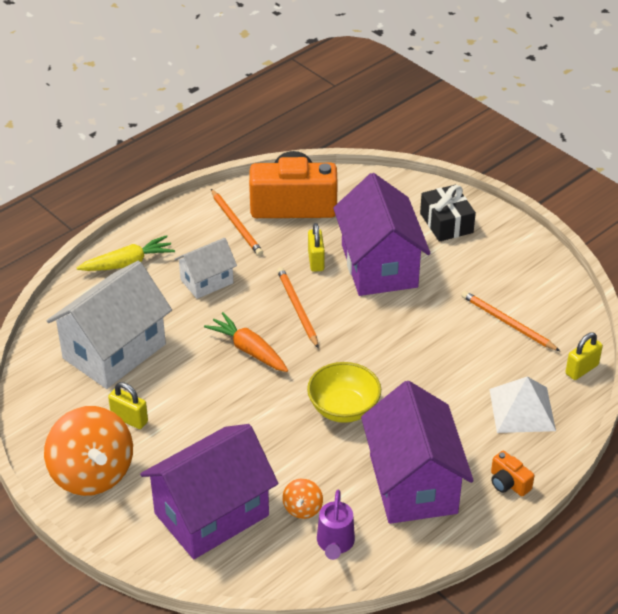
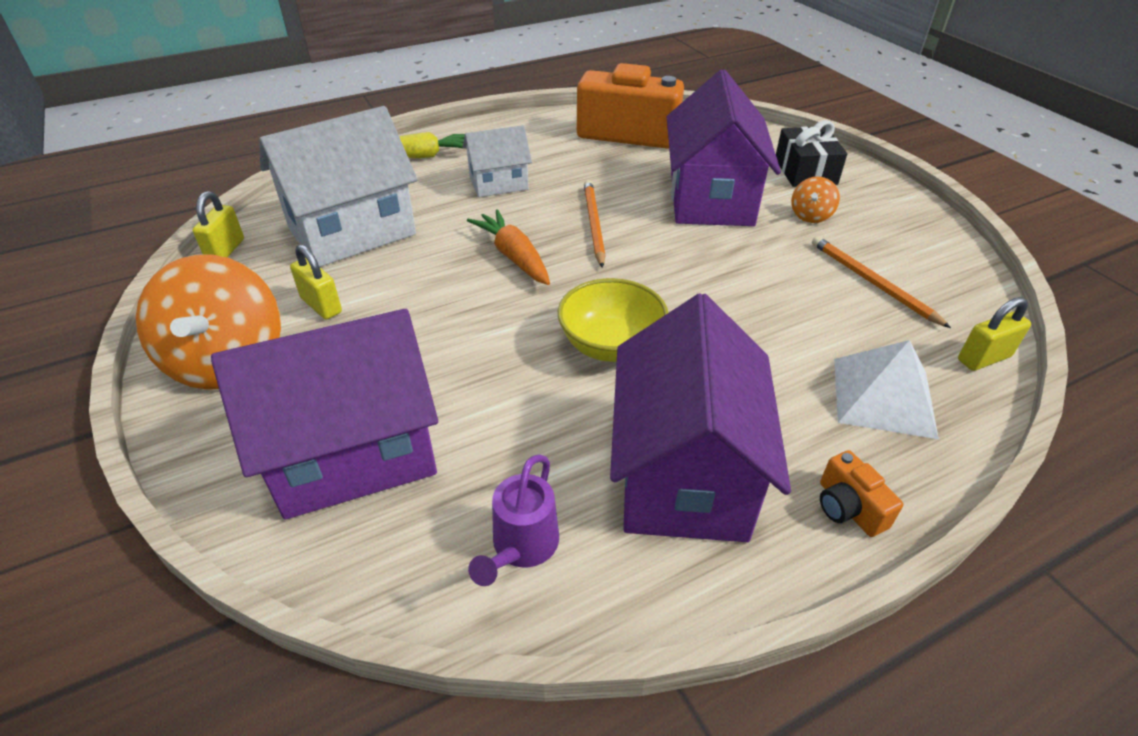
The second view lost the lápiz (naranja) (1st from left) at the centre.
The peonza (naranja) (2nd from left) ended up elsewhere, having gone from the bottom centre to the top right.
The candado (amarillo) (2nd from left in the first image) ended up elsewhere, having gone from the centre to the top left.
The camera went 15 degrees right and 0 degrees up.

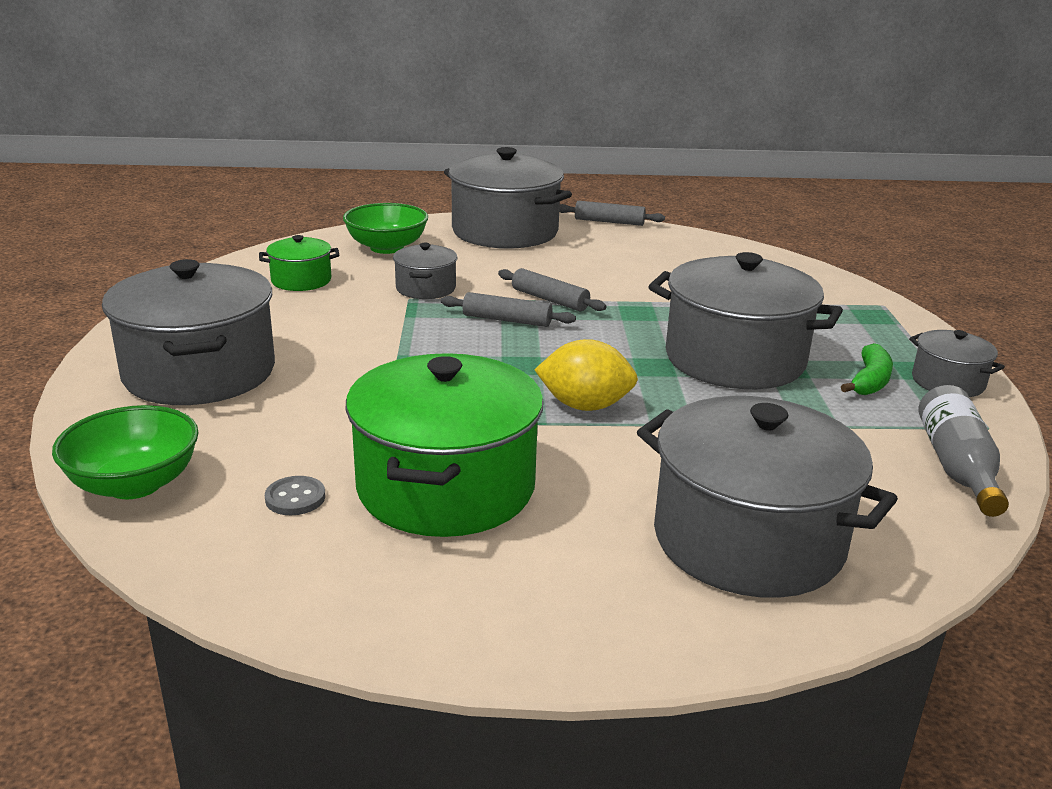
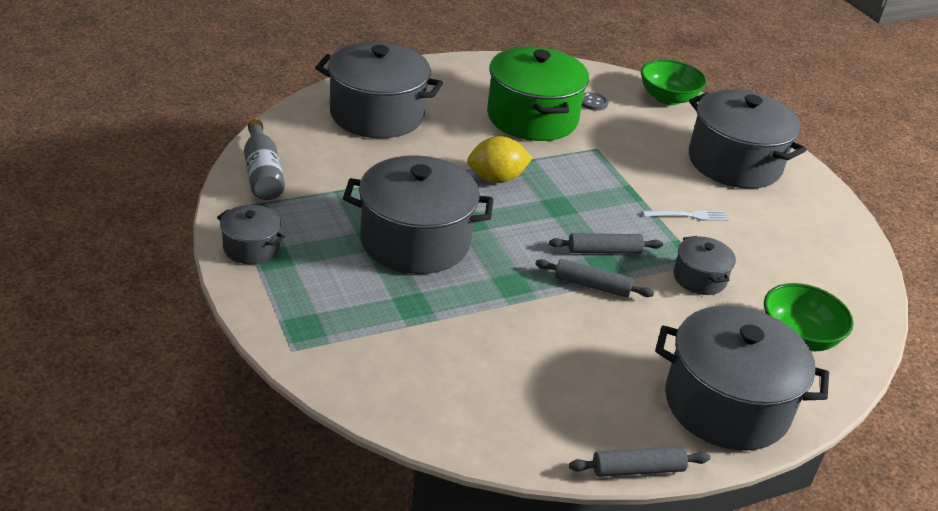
The second view lost the olla (verde) (1st from left) at the middle left.
The second view lost the plátano (verde) at the middle right.
The second view gained the tenedor (blanco) at the middle right.
The camera went 155 degrees right and 10 degrees up.

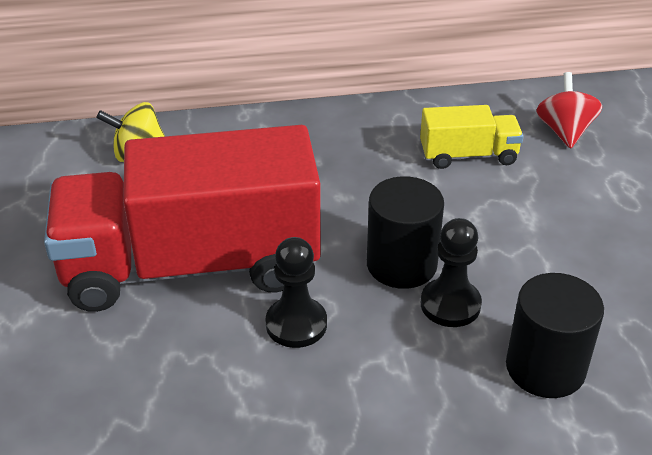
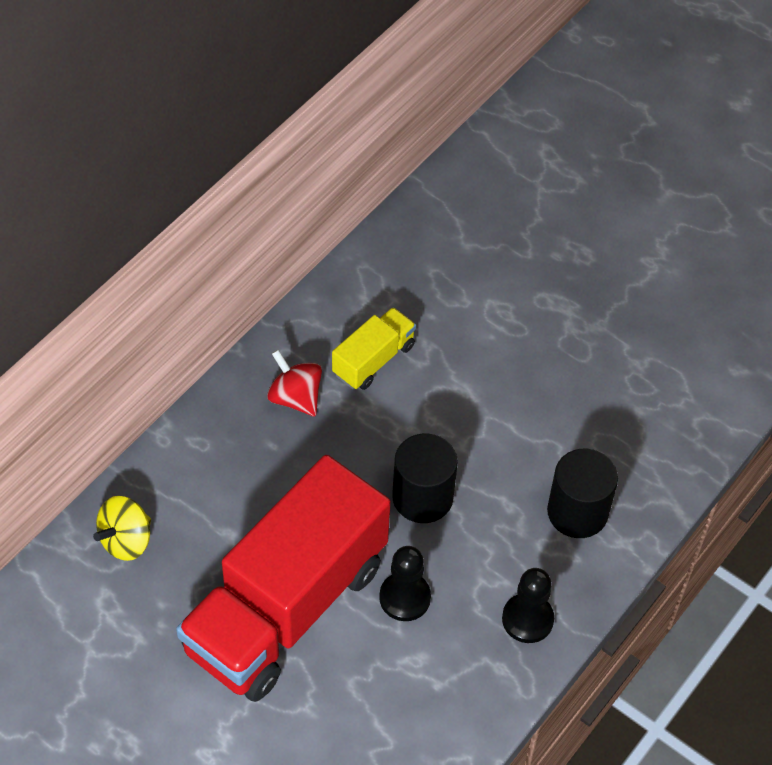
The peón (negro) (2nd from left) ended up elsewhere, having gone from the middle right to the bottom right.
The peonza (rojo) ended up elsewhere, having gone from the top right to the centre.
The camera went 45 degrees left and 15 degrees up.

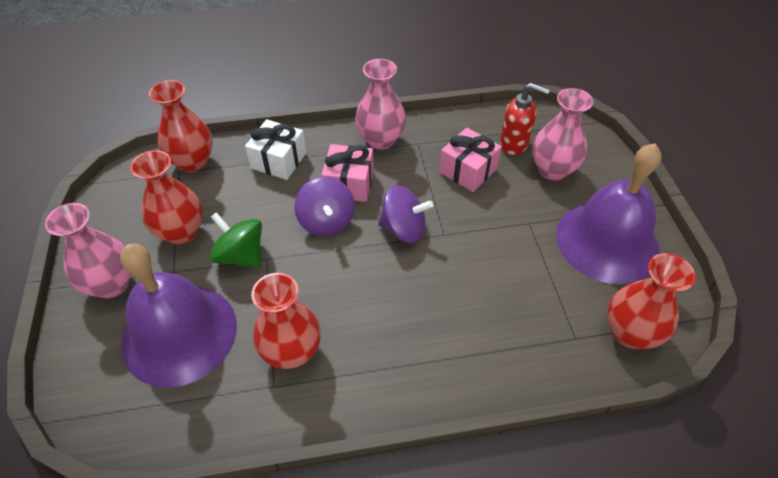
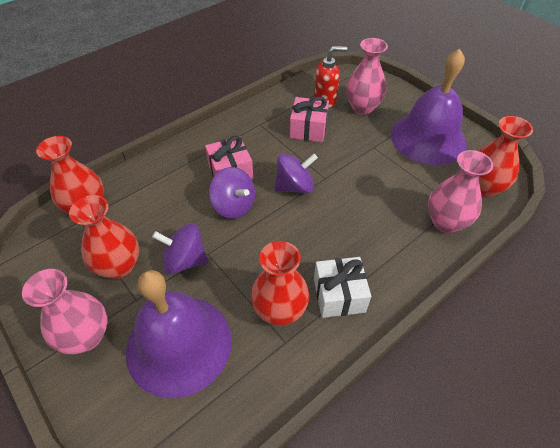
The regalo (blanco) ended up elsewhere, having gone from the top centre to the centre.
The florero (rosa) (2nd from left in the first image) ended up elsewhere, having gone from the top centre to the middle right.
What was the peonza (verde) at the middle left turned into the peonza (morado) (1st from left) at the middle left.
The camera went 30 degrees left and 0 degrees up.

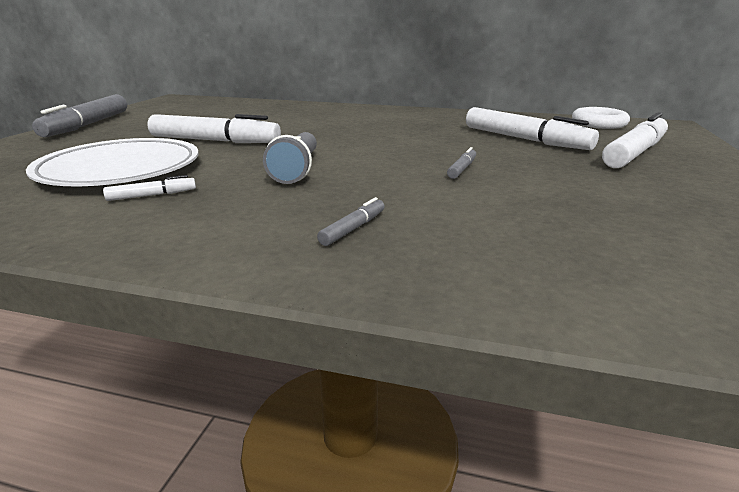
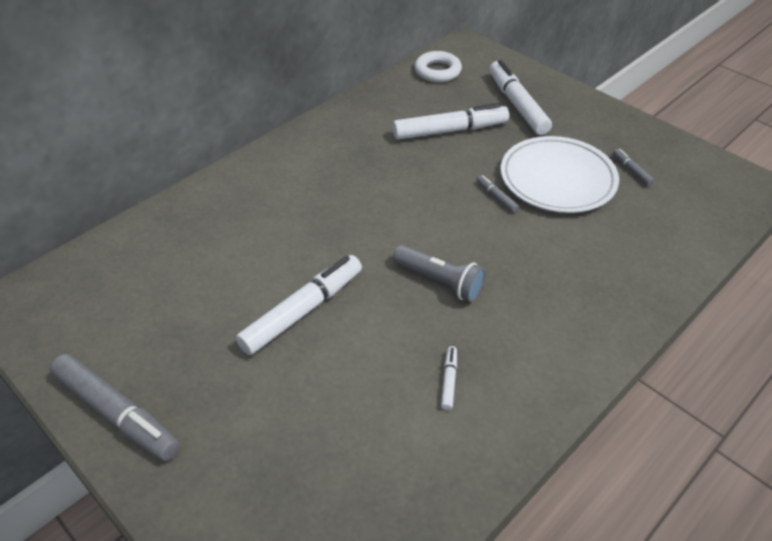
The plato (blanco) ended up elsewhere, having gone from the top left to the top right.
The rotulador (gris) (2nd from left in the first image) ended up elsewhere, having gone from the centre to the top right.
The camera went 60 degrees left and 20 degrees up.

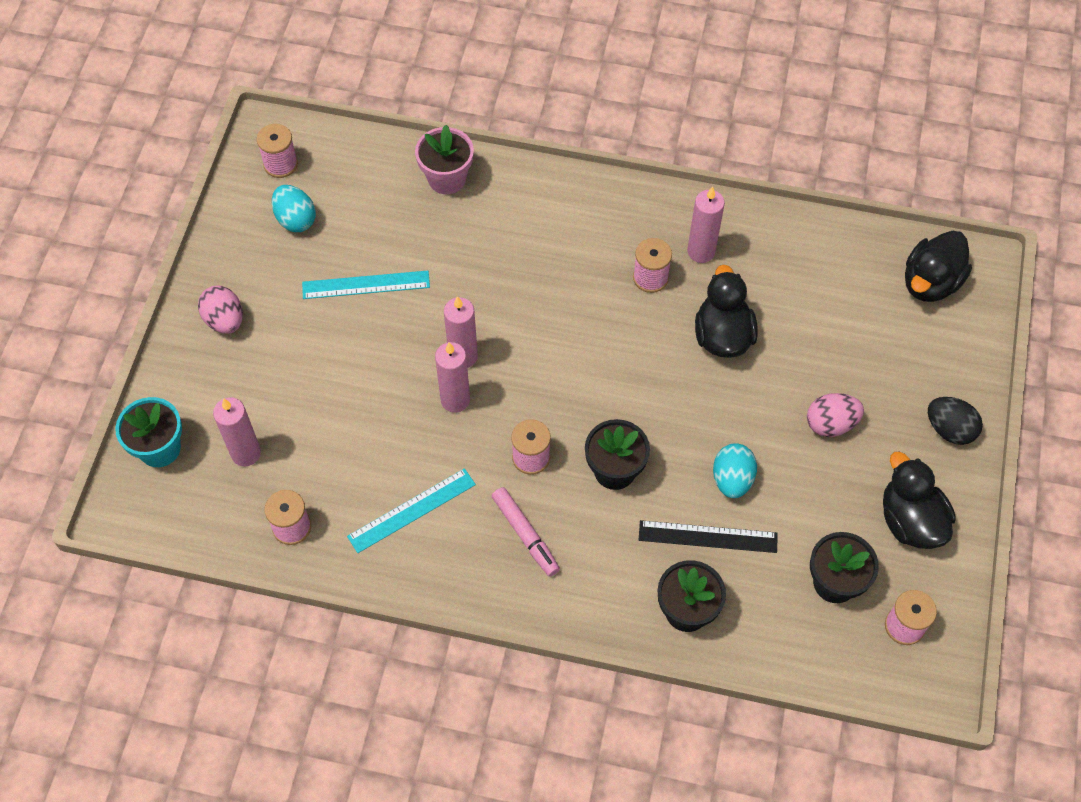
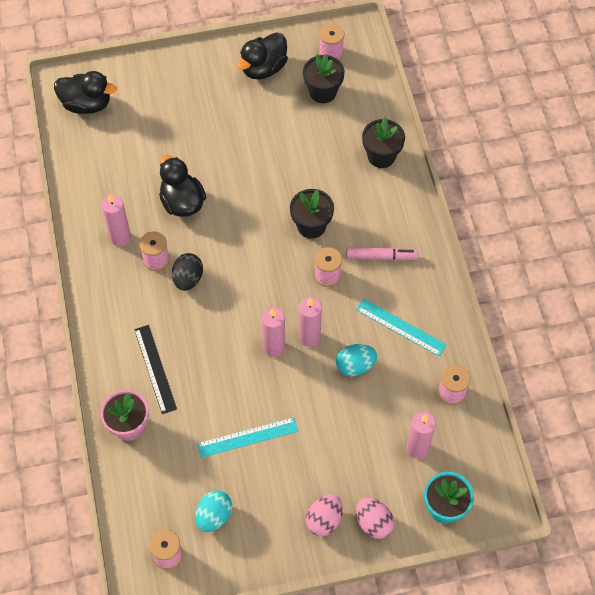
The regla (negro) ended up elsewhere, having gone from the bottom centre to the middle left.
The huevo (turquesa) (2nd from left) ended up elsewhere, having gone from the middle right to the centre.
The huevo (rosa) (2nd from left) ended up elsewhere, having gone from the middle right to the bottom centre.
The huevo (negro) ended up elsewhere, having gone from the middle right to the middle left.
The regla (turquesa) (1st from left) at the centre ended up facing another way, 75 degrees counterclockwise from before.
The rotulador (rosa) at the centre ended up facing another way, 60 degrees clockwise from before.
The pato (negro) (1st from left in the first image) at the middle right ended up facing another way, 90 degrees clockwise from before.
The camera went 115 degrees left and 0 degrees up.

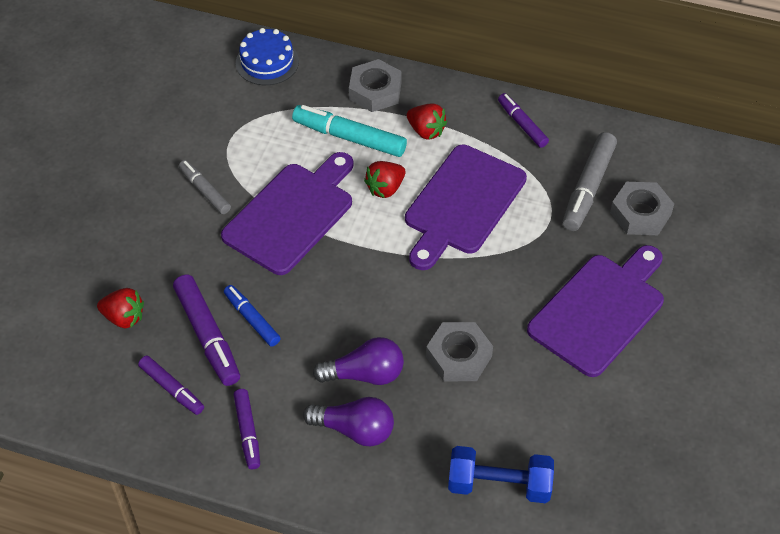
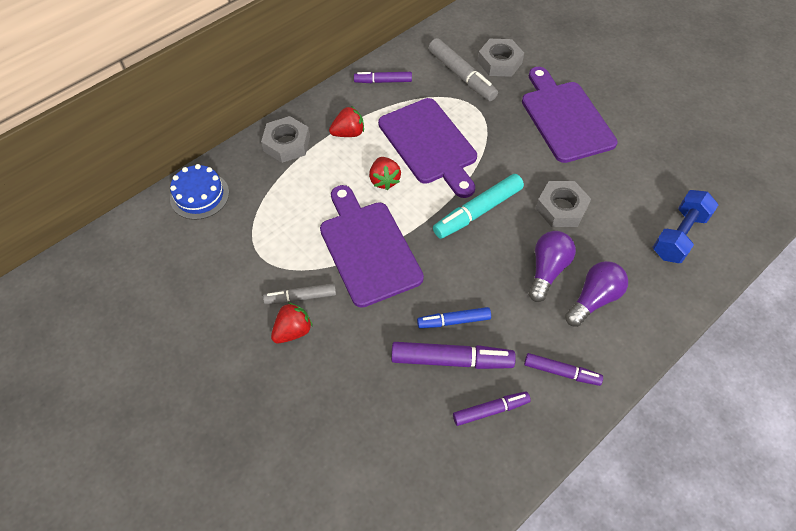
The fresa (rojo) (1st from left) ended up elsewhere, having gone from the middle left to the centre.
The rotulador (turquesa) ended up elsewhere, having gone from the top centre to the centre.
The camera went 60 degrees left and 5 degrees up.

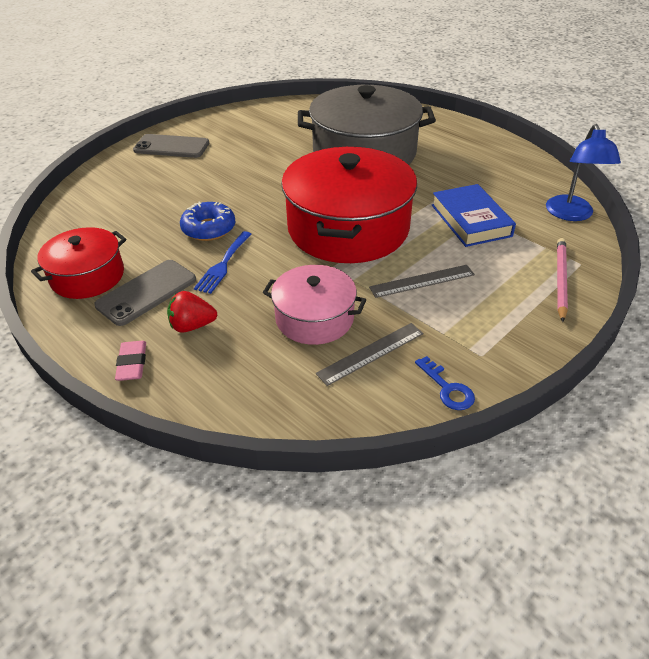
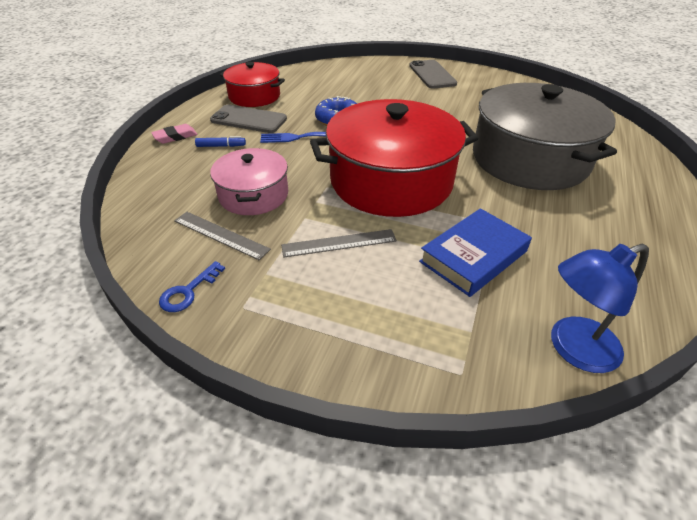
The second view lost the lápiz (rosa) at the middle right.
Where the fresa (rojo) stood at the middle left, the rotulador (azul) came to stand at the top left.
The regla (gris) (2nd from left) at the centre ended up facing another way, 60 degrees counterclockwise from before.
The camera went 65 degrees right and 0 degrees up.

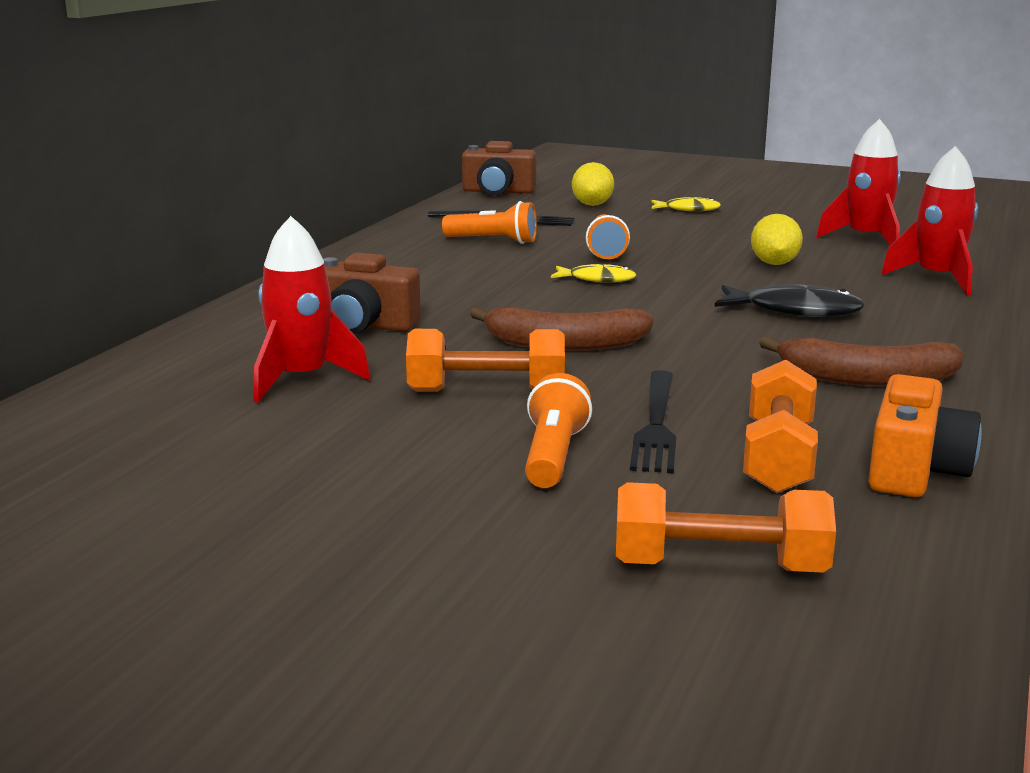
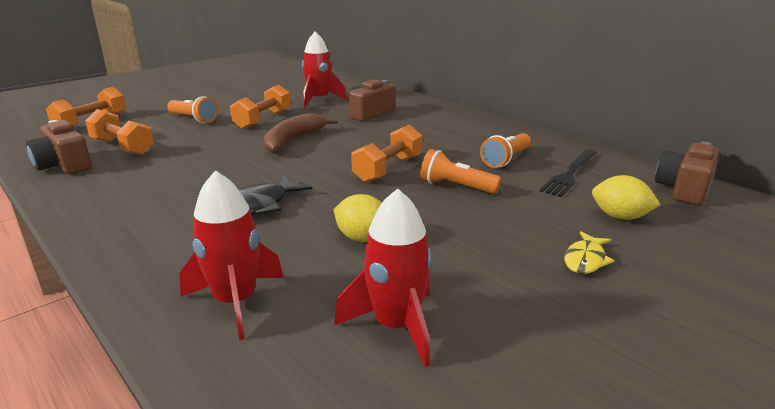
The second view lost the tenedor (negro) (2nd from left) at the centre.
The second view lost the plátano (marrón) (2nd from left) at the middle right.
Where the pez (amarillo) (1st from left) stood at the centre, the mancuerna (naranja) (4th from left) came to stand at the centre.
What was the cámara (naranja) at the middle right turned into the cámara (marrón) (1st from left) at the middle left.
The camera went 115 degrees right and 5 degrees up.

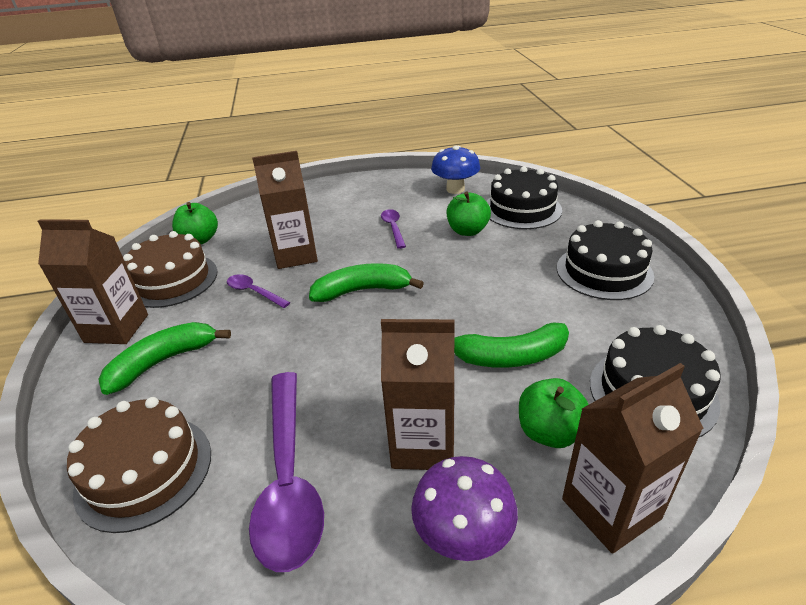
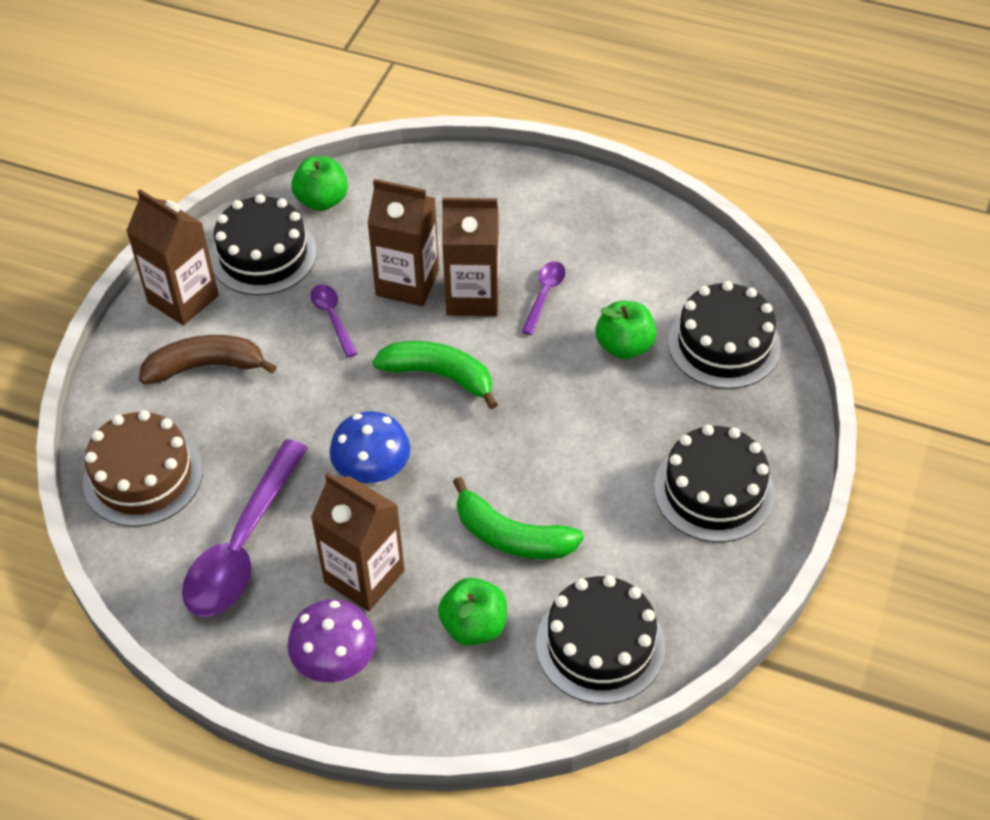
The seta (azul) ended up elsewhere, having gone from the top centre to the centre.
The cartón de leche (marrón) (4th from left) ended up elsewhere, having gone from the bottom right to the top centre.
What was the plátano (verde) (1st from left) at the middle left turned into the plátano (marrón) at the middle left.
What was the tarta (marrón) (2nd from left) at the middle left turned into the tarta (negro) (1st from left) at the top left.
The camera went 30 degrees right and 15 degrees up.

